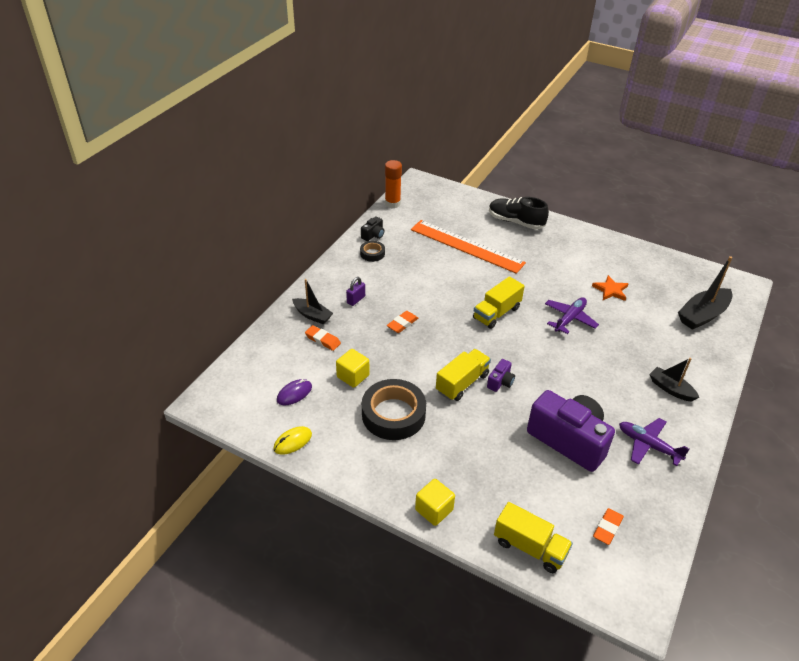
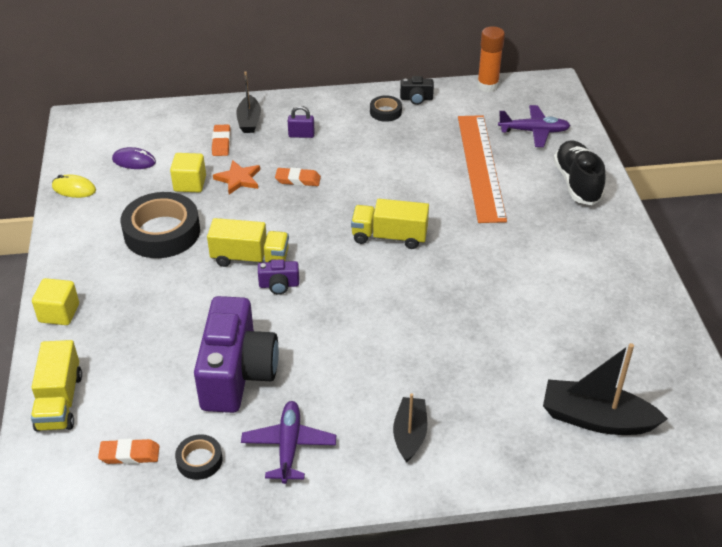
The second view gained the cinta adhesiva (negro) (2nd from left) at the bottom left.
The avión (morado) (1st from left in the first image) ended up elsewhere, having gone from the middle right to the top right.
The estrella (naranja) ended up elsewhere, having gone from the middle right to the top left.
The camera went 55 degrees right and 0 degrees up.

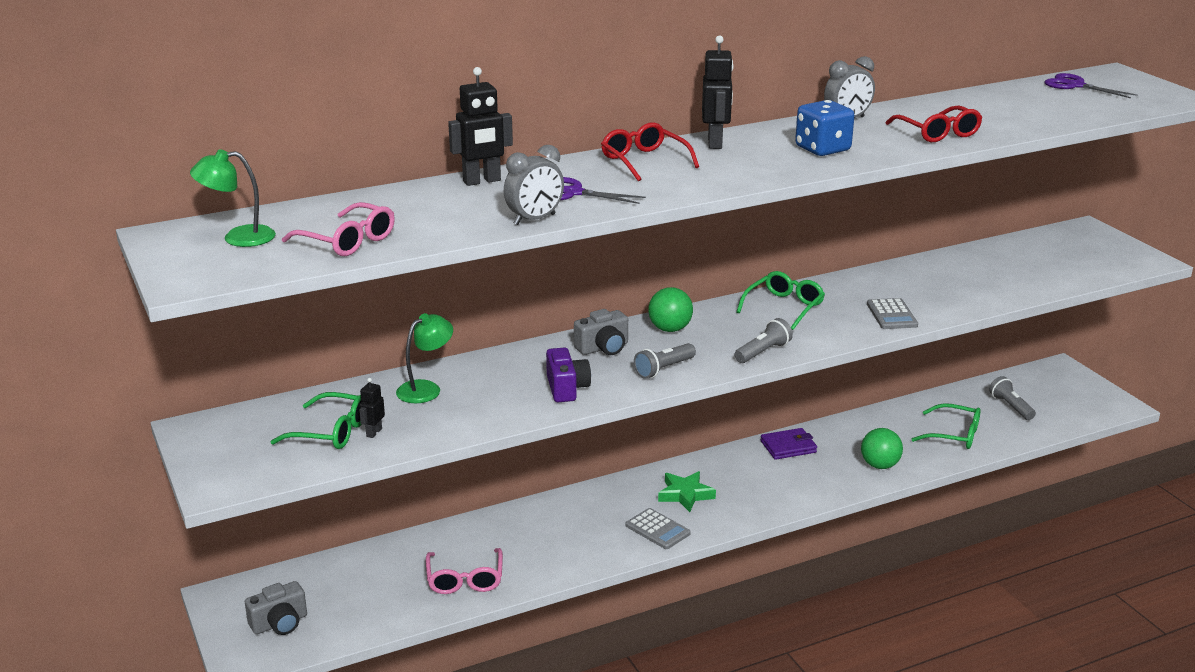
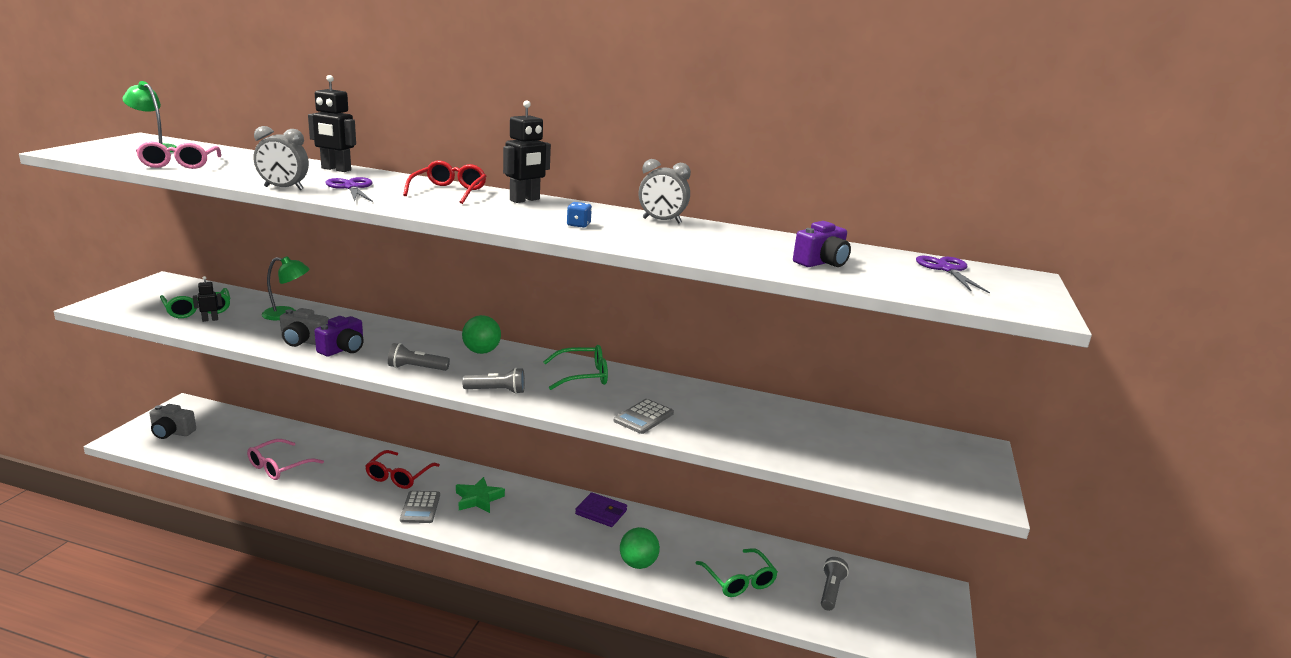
The second view gained the cámara (morado) (2nd from left) at the centre.
The cámara (gris) (2nd from left) ended up elsewhere, having gone from the centre to the middle left.
The gafas (rojo) (2nd from left in the first image) ended up elsewhere, having gone from the top right to the bottom left.
The size of the dado (azul) at the top right changed by a factor of 0.50.
The camera went 40 degrees right and 5 degrees down.

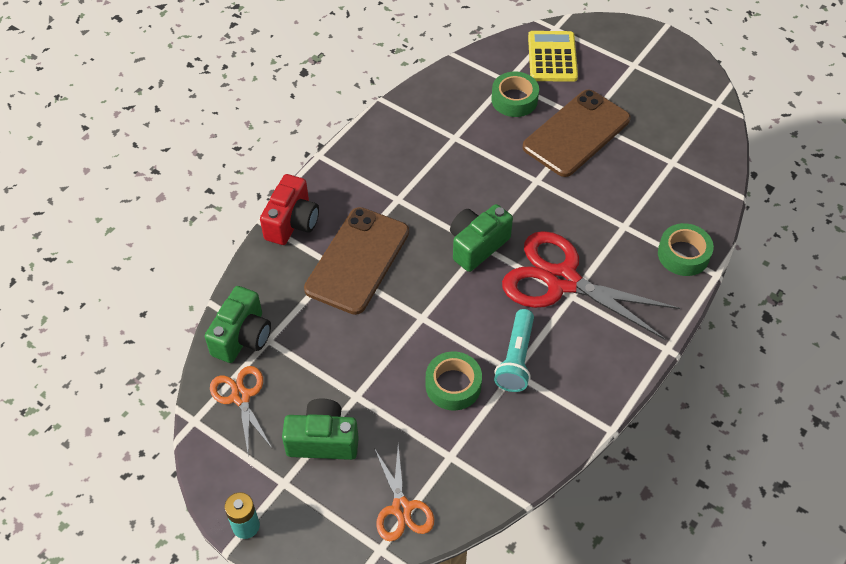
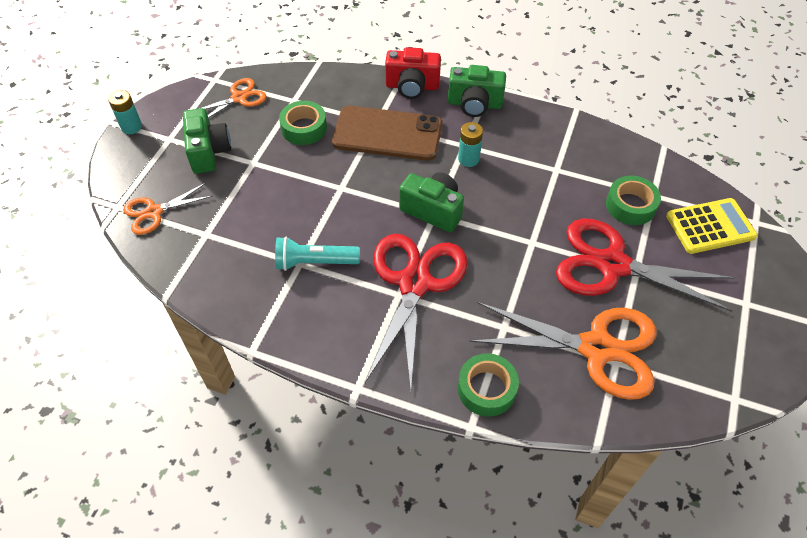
The second view gained the pila (turquesa) (2nd from left) at the top centre.
The second view gained the tijeras (naranja) (3rd from left) at the middle right.
The cámara (verde) (1st from left in the first image) ended up elsewhere, having gone from the middle left to the top centre.
The cinta adhesiva (verde) (1st from left) ended up elsewhere, having gone from the bottom centre to the top centre.
Where the móvil (marrón) (2nd from left) stood at the top right, the tijeras (rojo) (2nd from left) came to stand at the middle right.
The camera went 75 degrees right and 0 degrees up.

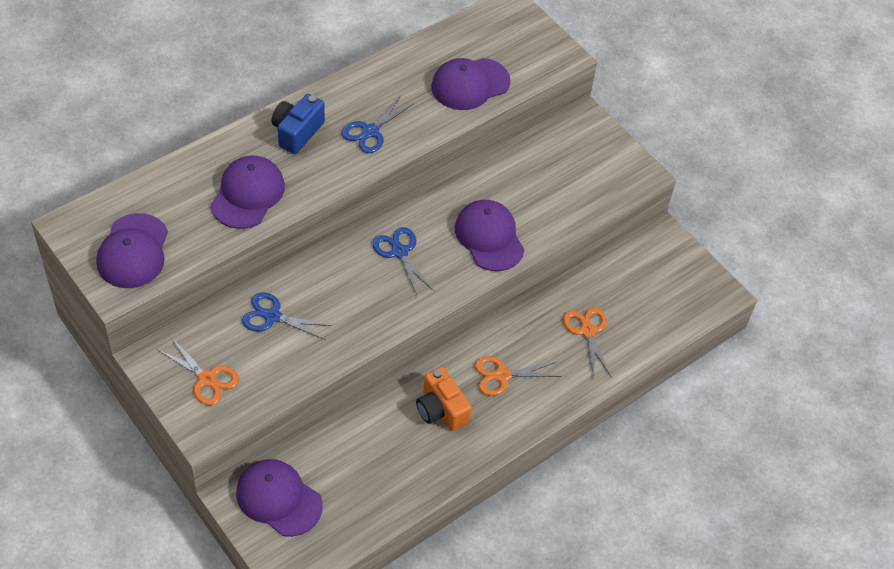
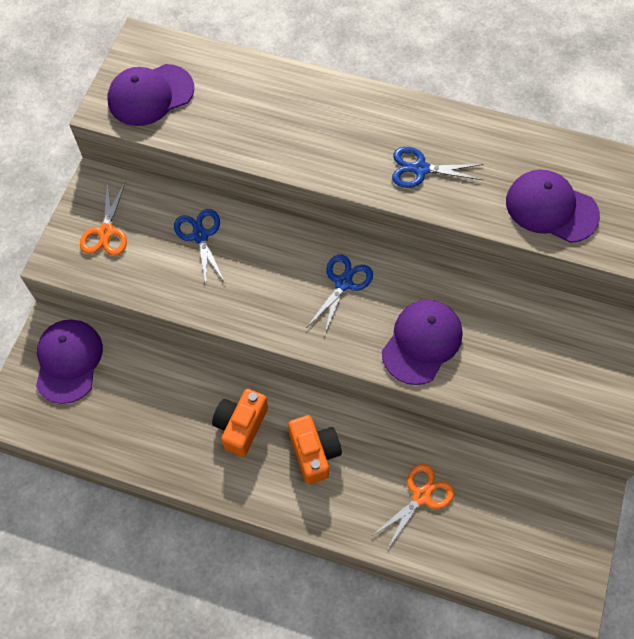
The second view lost the gorra (morado) (2nd from left) at the middle left.
The second view lost the cámara (azul) at the top centre.
Where the tijeras (naranja) (2nd from left) stood at the centre, the cámara (naranja) (2nd from left) came to stand at the bottom centre.
The camera went 60 degrees right and 10 degrees up.

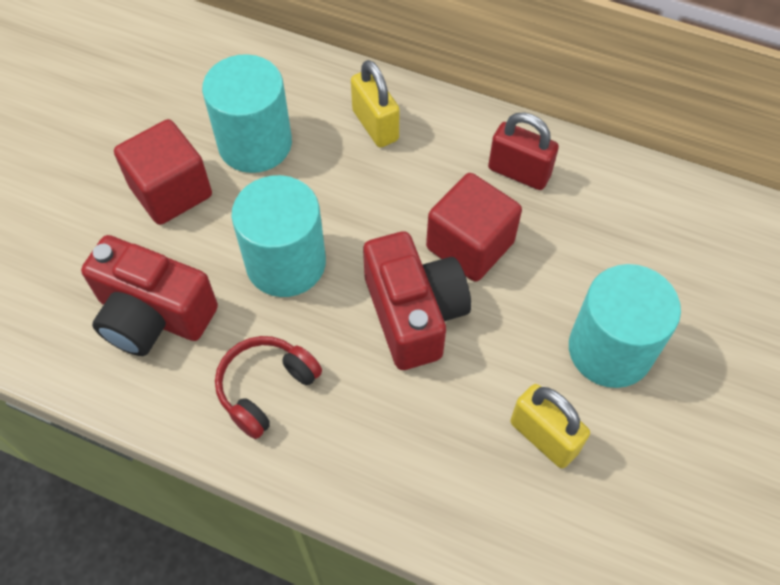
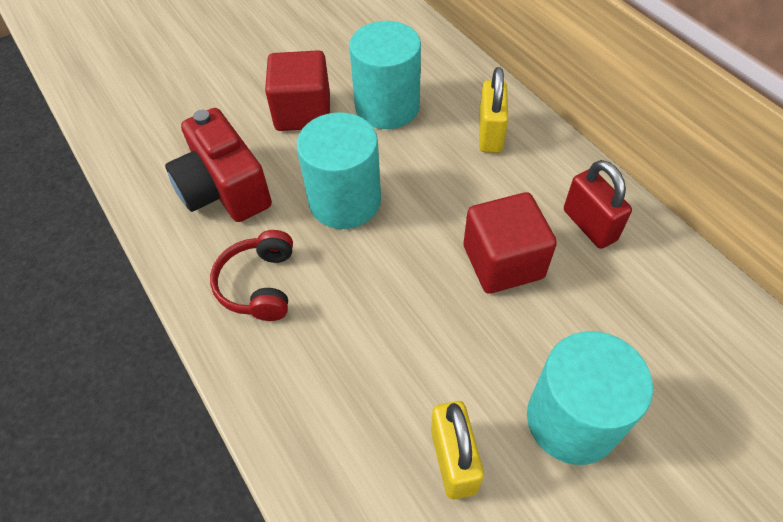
The second view lost the cámara (rojo) (2nd from left) at the centre.
The auriculares (rojo) at the centre ended up facing another way, 75 degrees counterclockwise from before.
The camera went 35 degrees right and 5 degrees down.

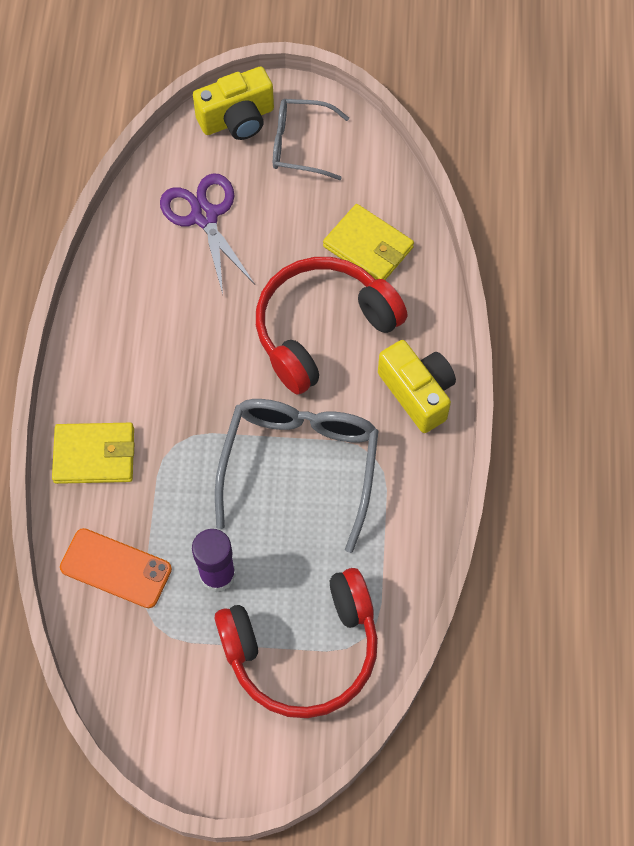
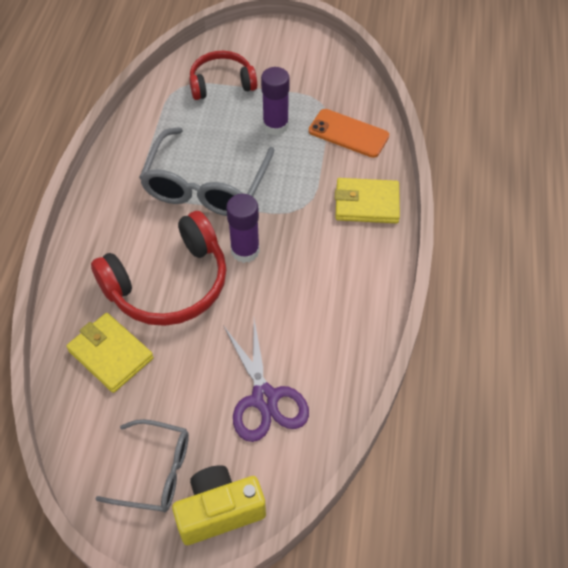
The second view lost the cámara (amarillo) (2nd from left) at the centre.
The second view gained the barra de pegamento (morado) (1st from left) at the centre.
The size of the auriculares (rojo) (1st from left in the first image) at the bottom centre changed by a factor of 0.63.
The camera went 175 degrees left and 10 degrees down.

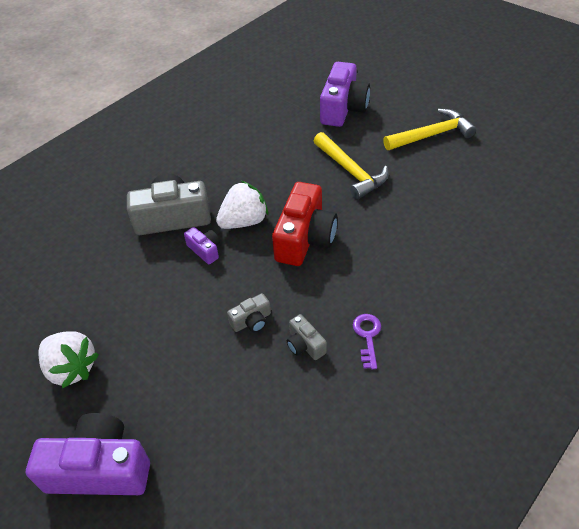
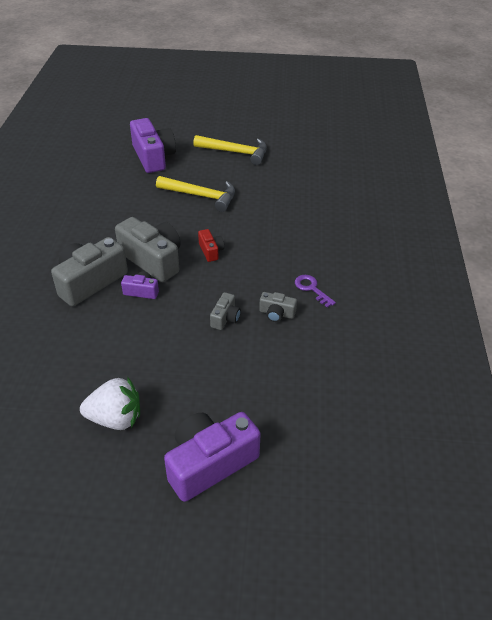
Where the fresa (blanco) (2nd from left) stood at the centre, the cámara (gris) (2nd from left) came to stand at the middle left.
The martillo (amarillo) (2nd from left) at the top right ended up facing another way, 75 degrees clockwise from before.
The size of the cámara (rojo) at the centre changed by a factor of 0.48.
The camera went 40 degrees left and 5 degrees down.

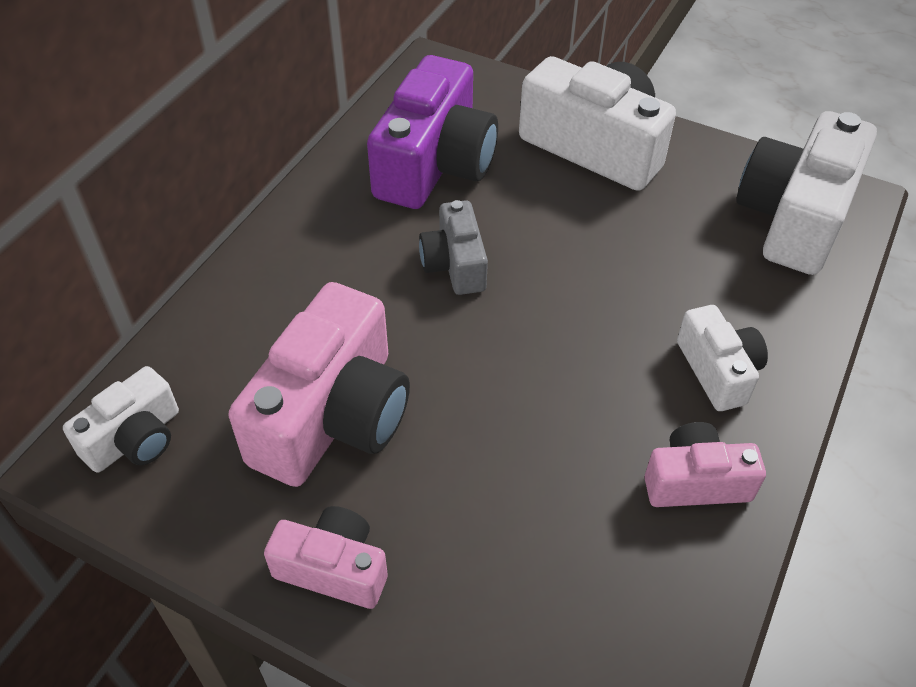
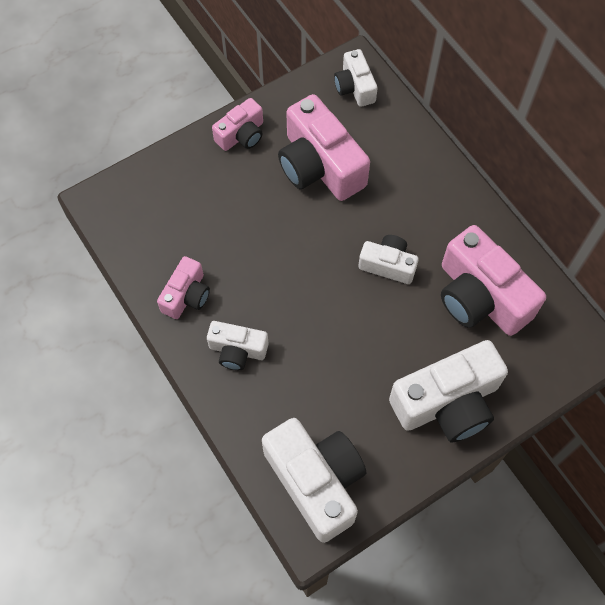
What was the cámara (morado) at the top centre turned into the cámara (rosa) (4th from left) at the middle right.
What was the cámara (gris) at the centre turned into the cámara (blanco) (4th from left) at the centre.
The camera went 120 degrees right and 15 degrees up.

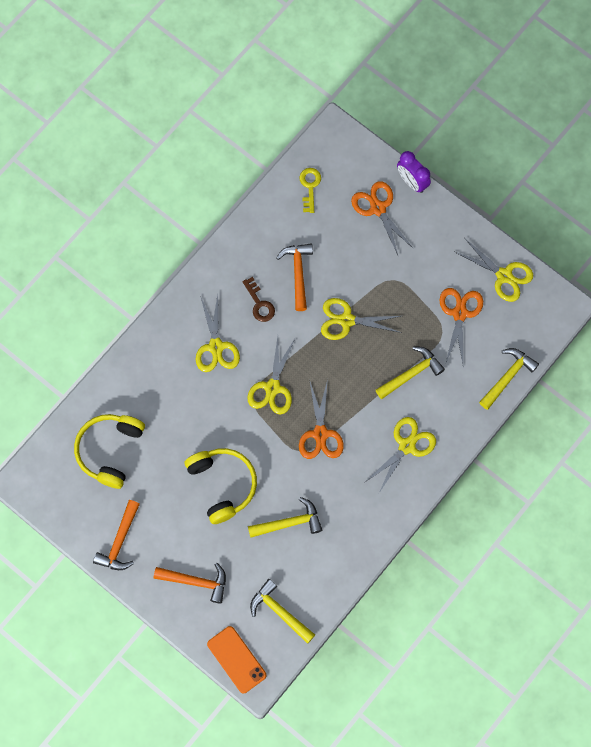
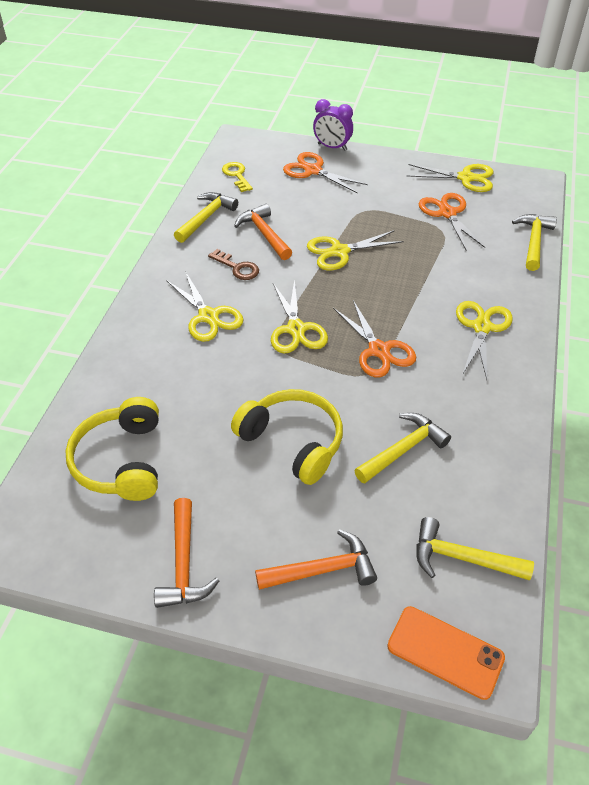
The martillo (amarillo) (3rd from left in the first image) ended up elsewhere, having gone from the middle right to the top centre.
The camera went 25 degrees left and 25 degrees down.

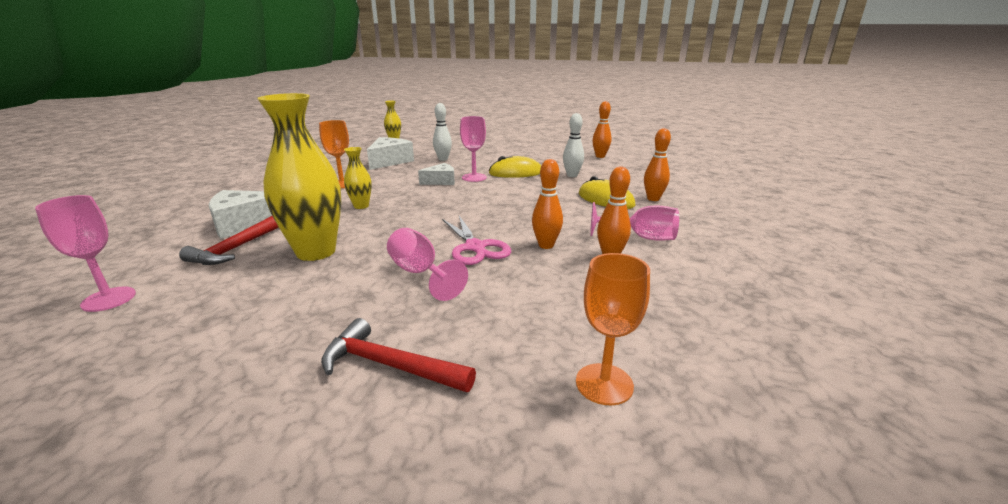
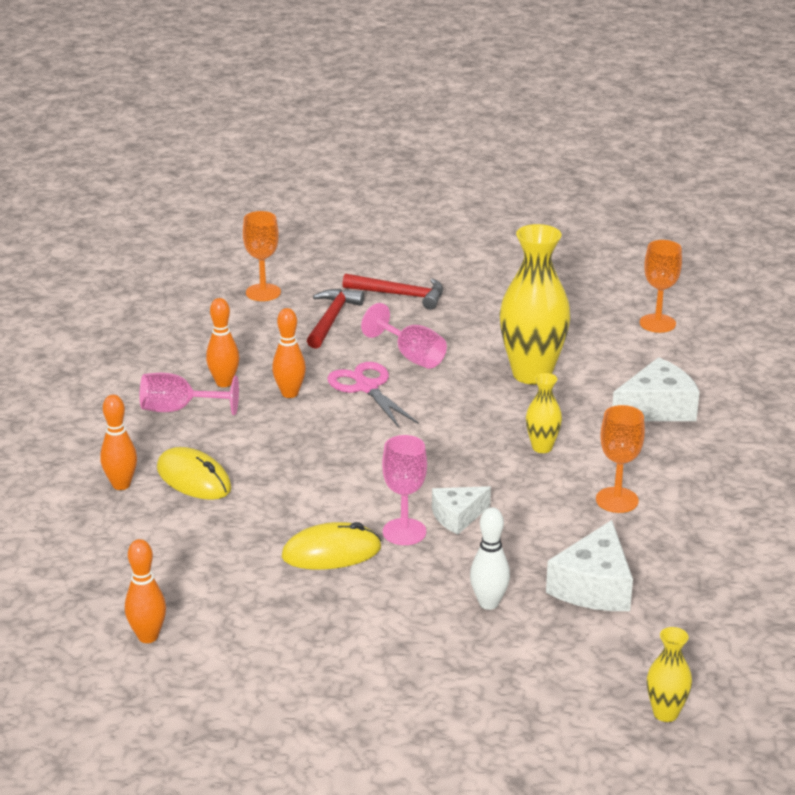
The second view lost the bolo (blanco) (2nd from left) at the top centre.
The martillo (rojo) (1st from left) ended up elsewhere, having gone from the middle left to the centre.
What was the copa (rosa) (1st from left) at the middle left turned into the copa (naranja) (3rd from left) at the middle right.
The camera went 175 degrees right and 5 degrees up.

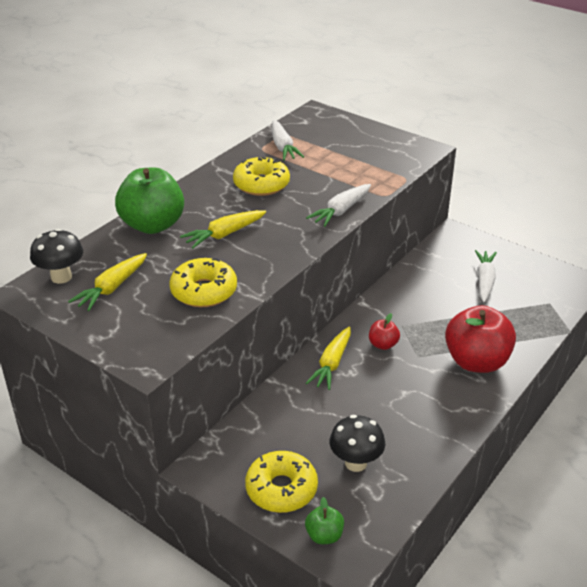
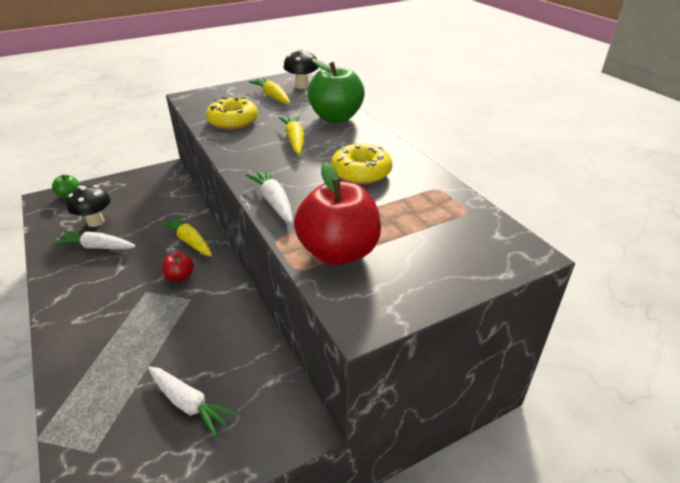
The second view lost the rosquilla (amarillo) (3rd from left) at the bottom centre.
The zanahoria (blanco) (1st from left) ended up elsewhere, having gone from the top centre to the middle left.
The manzana (rojo) (2nd from left) ended up elsewhere, having gone from the middle right to the centre.
The camera went 115 degrees right and 0 degrees up.

